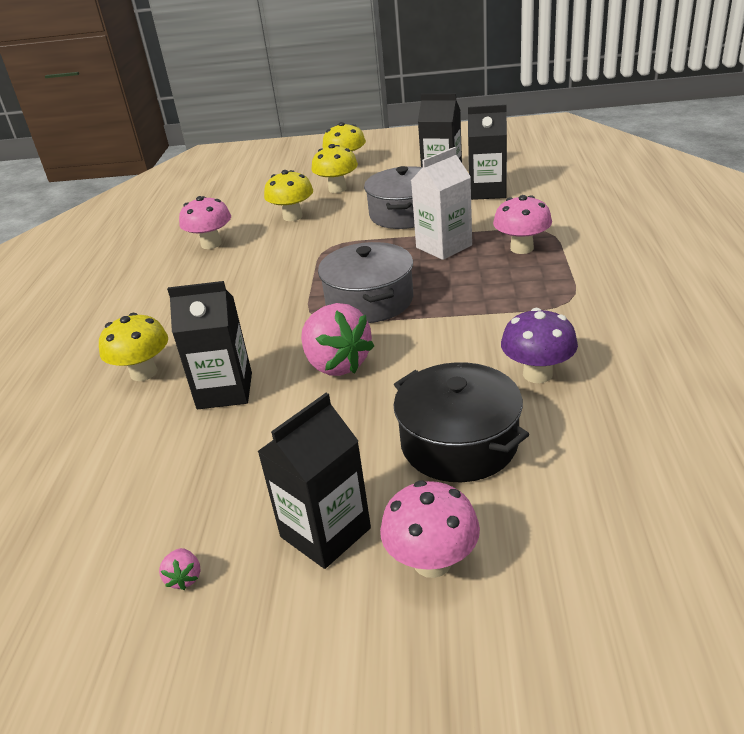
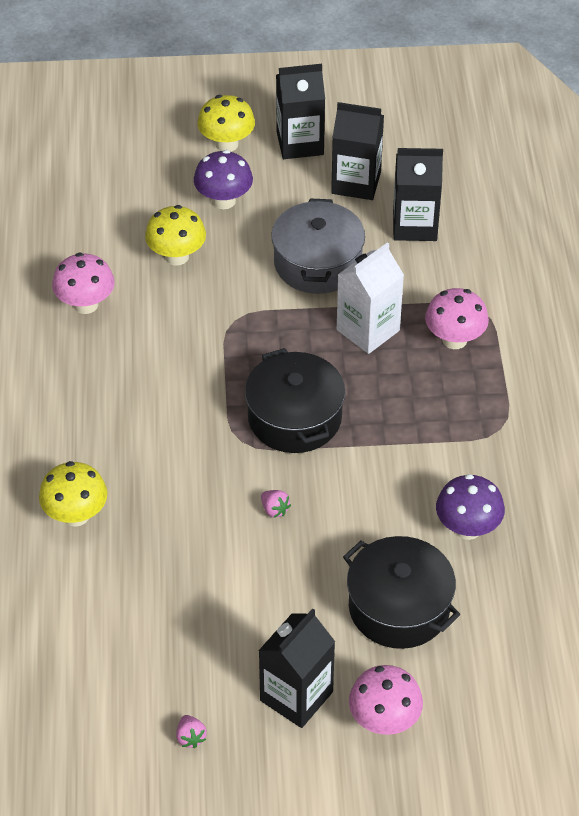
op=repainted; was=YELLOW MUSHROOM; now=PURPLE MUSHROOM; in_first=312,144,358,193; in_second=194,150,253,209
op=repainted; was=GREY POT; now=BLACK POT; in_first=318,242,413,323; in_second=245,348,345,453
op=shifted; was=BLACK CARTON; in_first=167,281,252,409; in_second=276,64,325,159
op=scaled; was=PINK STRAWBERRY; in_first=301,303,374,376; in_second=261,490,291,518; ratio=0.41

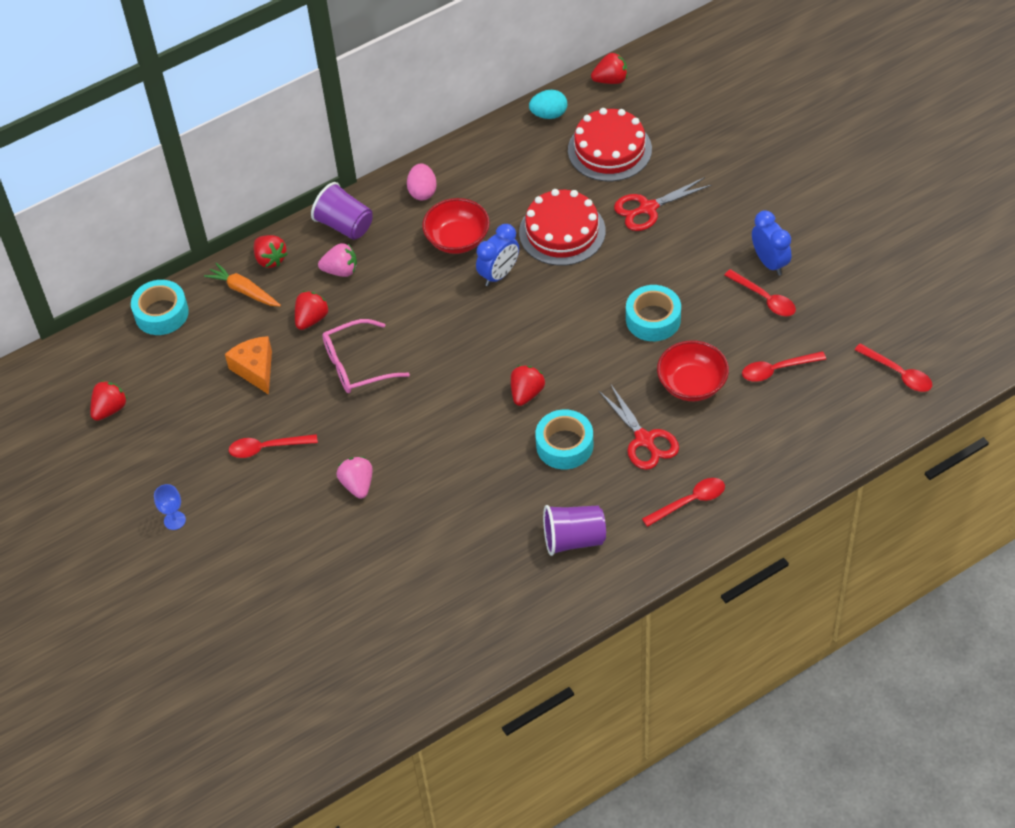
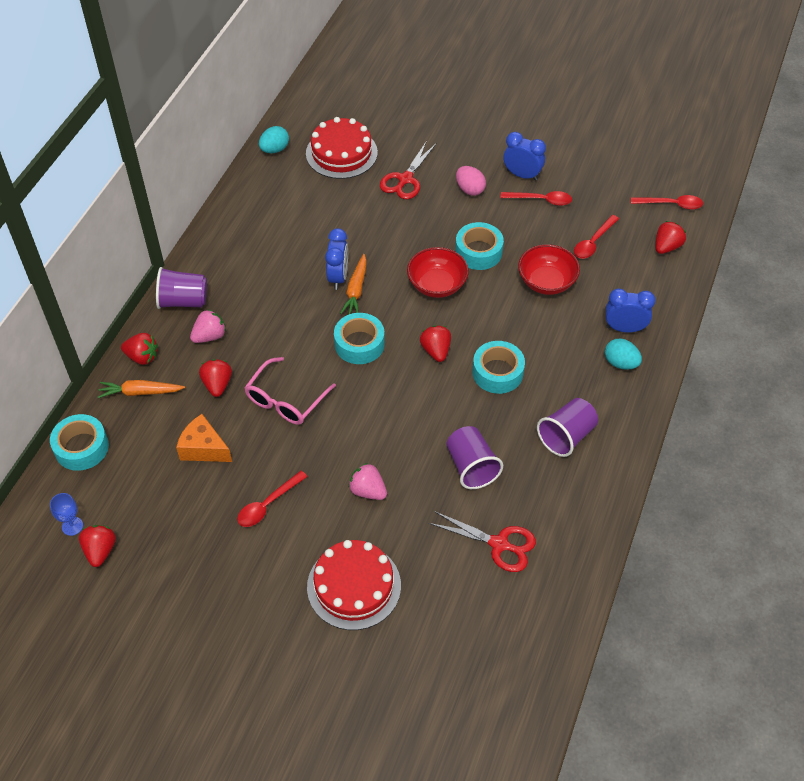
op=shifted; was=RED STRAWBERRY; in_first=591,53,627,84; in_second=656,221,686,254
op=shifted; was=PINK EGG; in_first=407,164,437,200; in_second=456,166,486,196
op=shifted; was=RED CAKE; in_first=519,189,606,266; in_second=307,540,401,630
op=shifted; was=RED BOWL; in_first=422,198,490,254; in_second=407,247,469,298
op=shifted; was=RED SCISSORS; in_first=599,383,679,470; in_second=429,511,536,572
op=swapped; was=RED SPOON; now=TURQUOISE EGG; in_first=642,478,725,527; in_second=605,339,642,370
op=shifted; was=BLUE GOBLET; in_first=154,484,186,530; in_second=50,493,83,536
op=new; now=ORANGE CARROT; in_second=340,254,367,314
op=new; now=BLUE CLOCK; in_second=606,289,656,333
op=new; now=TURQUOISE TAPE; in_second=334,313,385,364
op=new; now=PURPLE CUP; in_second=446,426,503,489

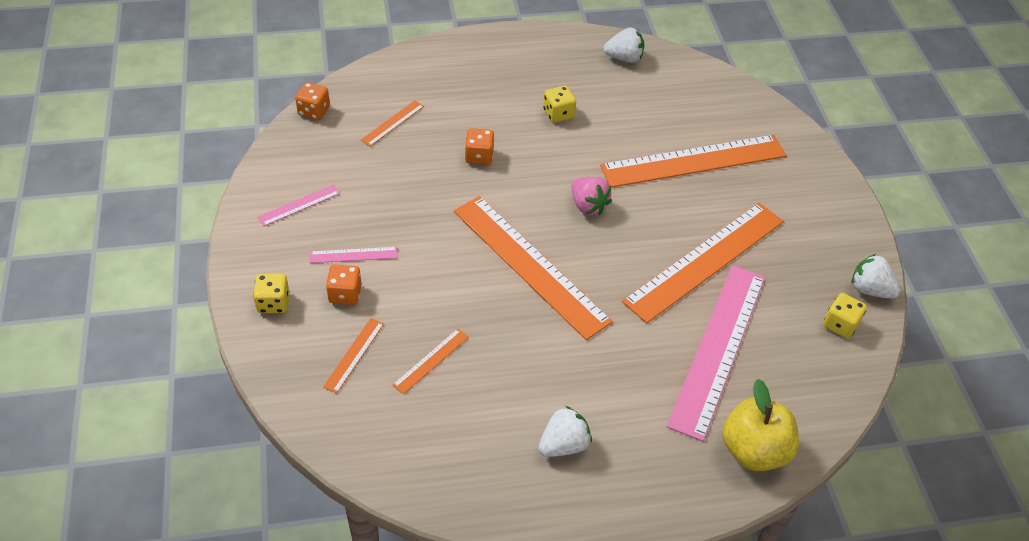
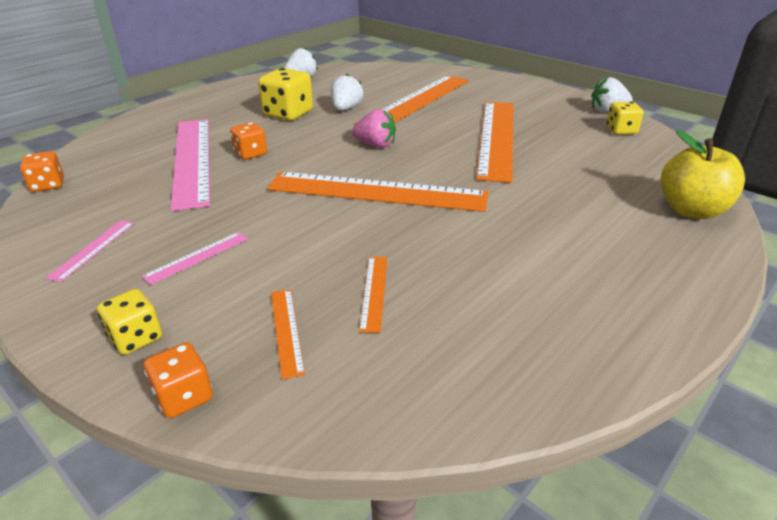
op=scaled; was=YELLOW DICE; in_first=543,86,576,123; in_second=258,68,313,121; ratio=1.64
op=gone; was=ORANGE RULER; in_first=361,100,424,146
op=shifted; was=ORANGE DICE; in_first=326,264,362,305; in_second=144,342,213,418
op=shifted; was=PINK RULER; in_first=667,265,765,442; in_second=170,119,210,211
op=shifted; was=WHITE STRAWBERRY; in_first=539,406,592,457; in_second=331,74,363,111

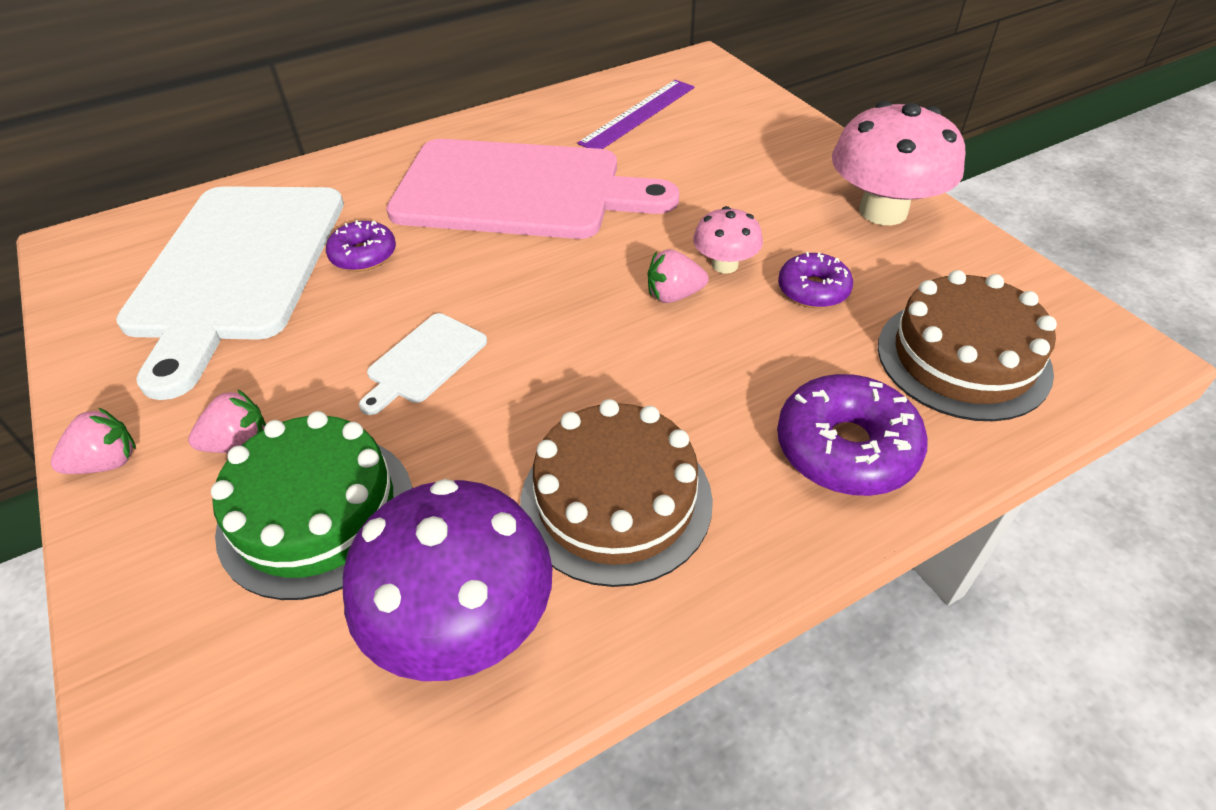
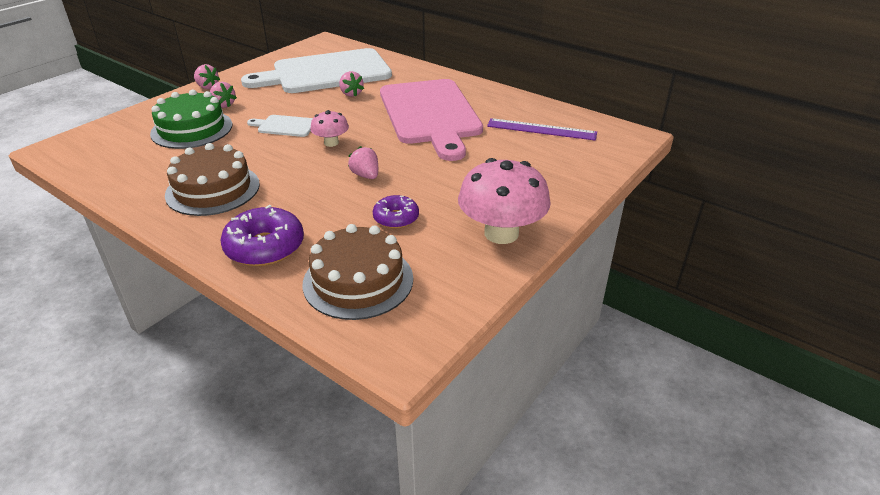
op=shifted; was=PINK MUSHROOM; in_first=693,206,763,274; in_second=310,110,349,147
op=swapped; was=PURPLE DONUT; now=PINK STRAWBERRY; in_first=326,220,396,272; in_second=339,71,364,97
op=gone; was=PURPLE MUSHROOM; in_first=343,479,552,681

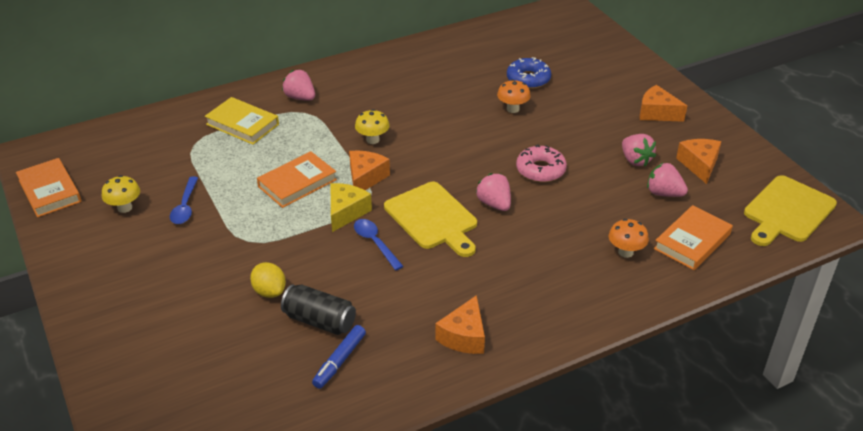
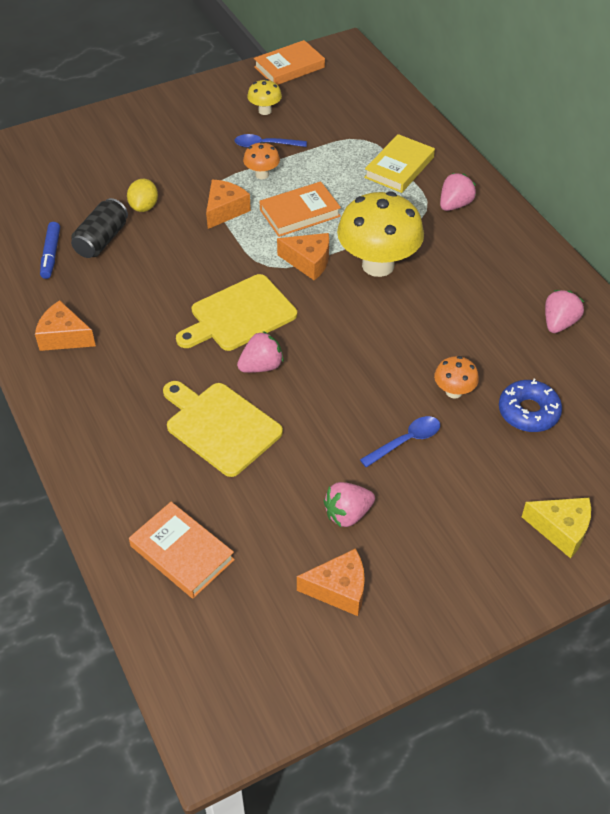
op=shifted; was=ORANGE CHEESE; in_first=640,85,687,122; in_second=206,179,251,229
op=scaled; was=YELLOW MUSHROOM; in_first=355,109,390,144; in_second=337,191,424,277; ratio=2.13
op=gone; was=PINK DONUT; in_first=516,144,567,182
op=rotated; was=ORANGE BOOK; in_first=257,151,337,208; in_second=259,181,341,237; clockwise=-75
op=shifted; was=PINK STRAWBERRY; in_first=647,163,688,197; in_second=545,290,584,333
op=shifted; was=YELLOW CUTTING BOARD; in_first=744,175,837,246; in_second=163,381,283,477
op=shifted; was=YELLOW CHEESE; in_first=331,183,372,232; in_second=522,498,591,558
op=shifted; was=BLUE SPOON; in_first=354,219,404,270; in_second=360,416,440,468
op=shifted; was=ORANGE MUSHROOM; in_first=609,219,649,258; in_second=243,142,280,179
op=rotated; was=YELLOW LEMON; in_first=250,262,286,298; in_second=127,179,158,212; clockwise=-45
op=rotated; was=BLUE MARKER; in_first=312,325,366,389; in_second=40,222,60,279; clockwise=-120

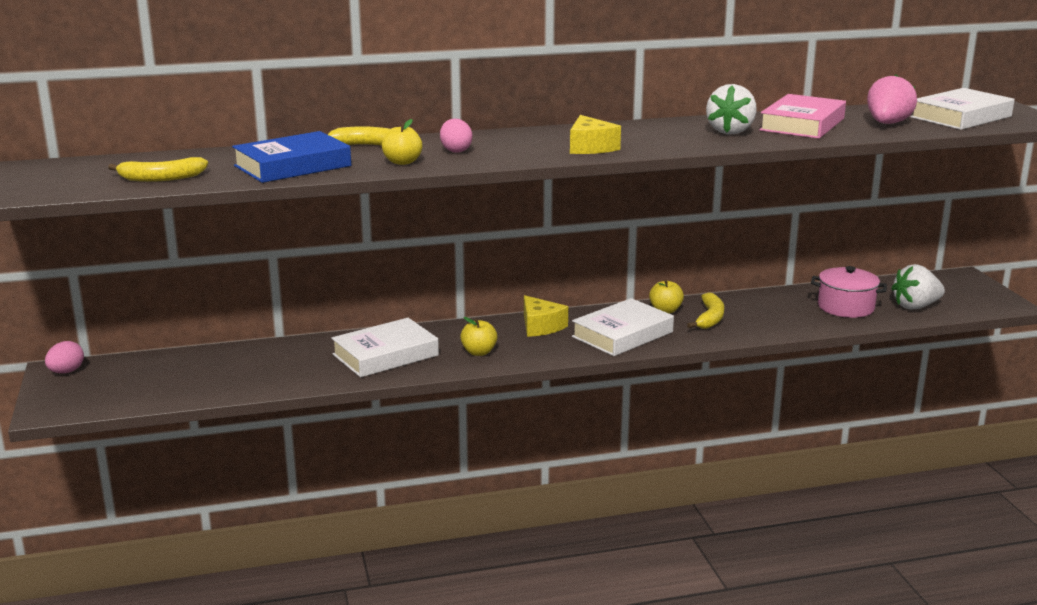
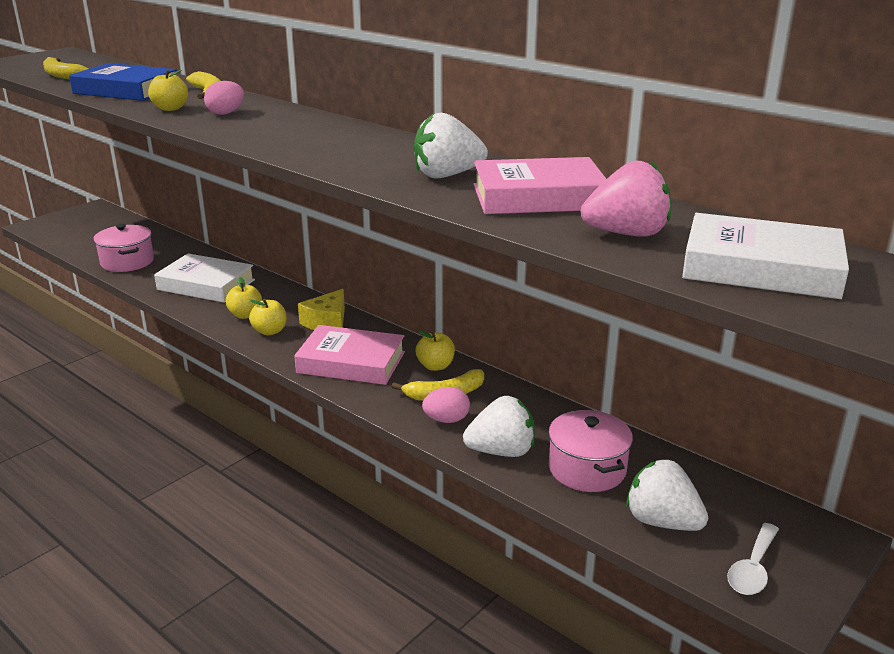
op=gone; was=YELLOW CHEESE; in_first=570,115,621,154
op=repainted; was=WHITE BOOK; now=PINK BOOK; in_first=572,298,674,356; in_second=294,325,405,385
op=shifted; was=PINK EGG; in_first=45,341,84,373; in_second=422,387,470,423
op=new; now=PINK POT; in_second=93,224,154,272
op=new; now=YELLOW APPLE; in_second=249,299,287,335
op=new; now=WHITE STRAWBERRY; in_second=463,396,535,457
op=new; now=WHITE SPOON; in_second=727,523,779,595

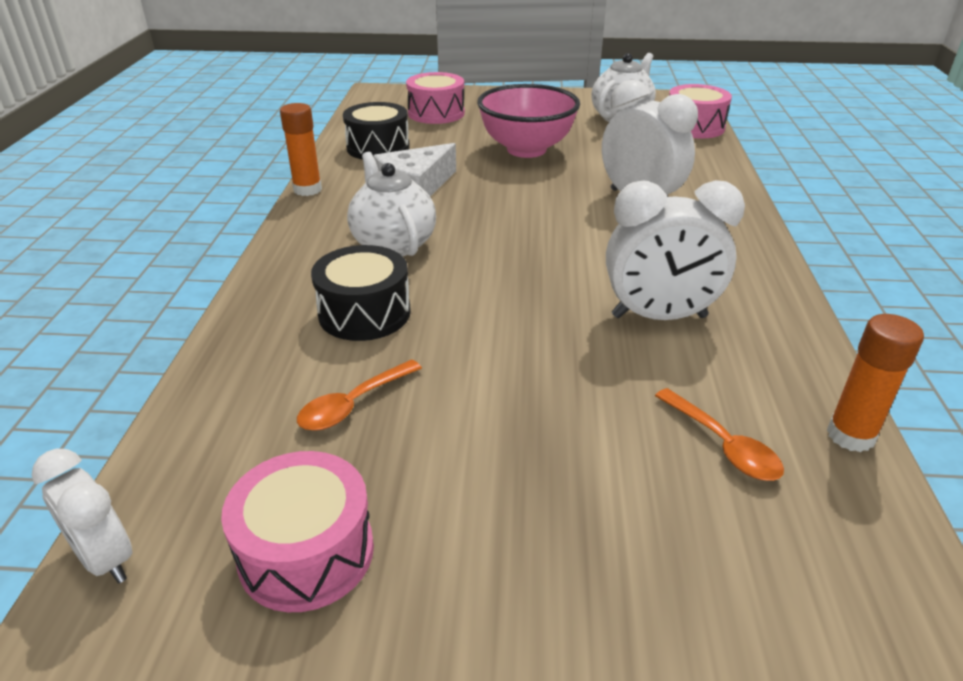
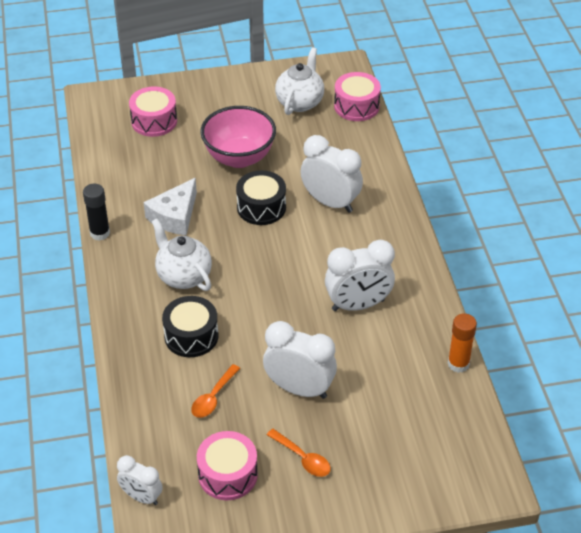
op=shifted; was=BLACK DRUM; in_first=343,102,410,160; in_second=236,170,286,225
op=repainted; was=ORANGE GLUE STICK; now=BLACK GLUE STICK; in_first=280,103,322,196; in_second=83,184,110,241
op=shifted; was=ORANGE SPOON; in_first=655,388,784,481; in_second=267,429,331,477
op=new; now=WHITE CLOCK; in_second=263,321,337,399

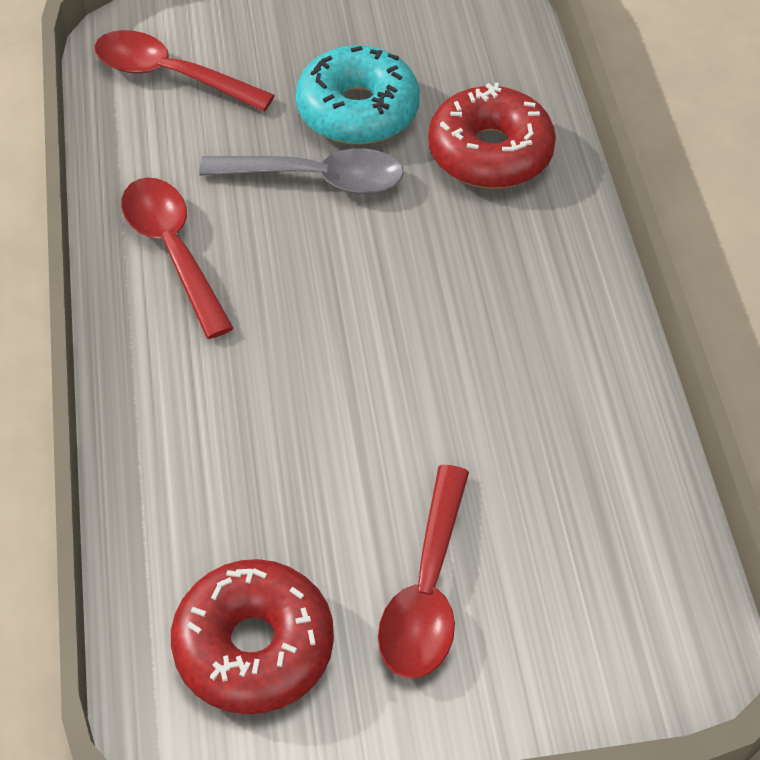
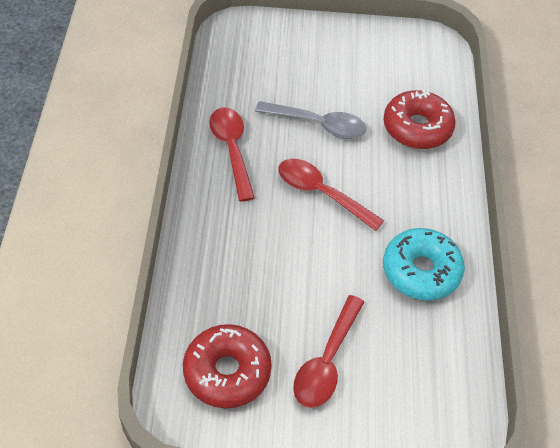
op=shifted; was=RED SPOON; in_first=94,30,275,112; in_second=278,159,384,231
op=shifted; was=TURQUOISE DONUT; in_first=295,45,420,145; in_second=383,228,465,300

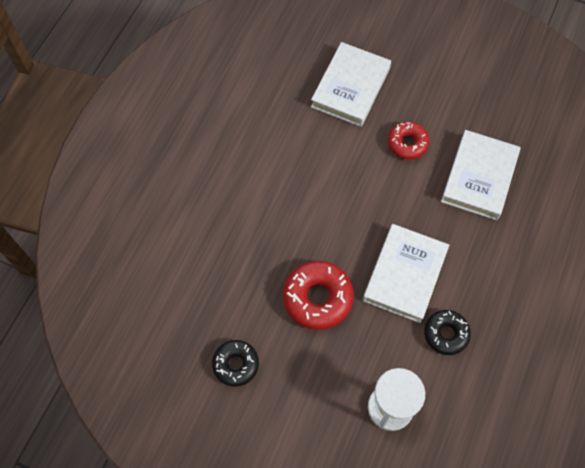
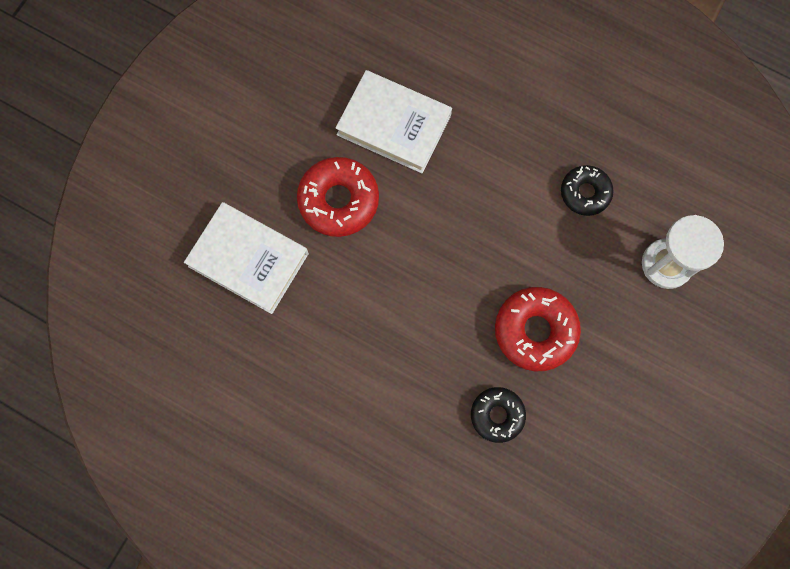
op=scaled; was=RED DONUT; in_first=388,121,430,160; in_second=297,157,379,237; ratio=1.57
op=gone; was=WHITE BOOK; in_first=363,224,449,323
op=shifted; was=BLACK DONUT; in_first=212,340,259,387; in_second=471,387,526,443

